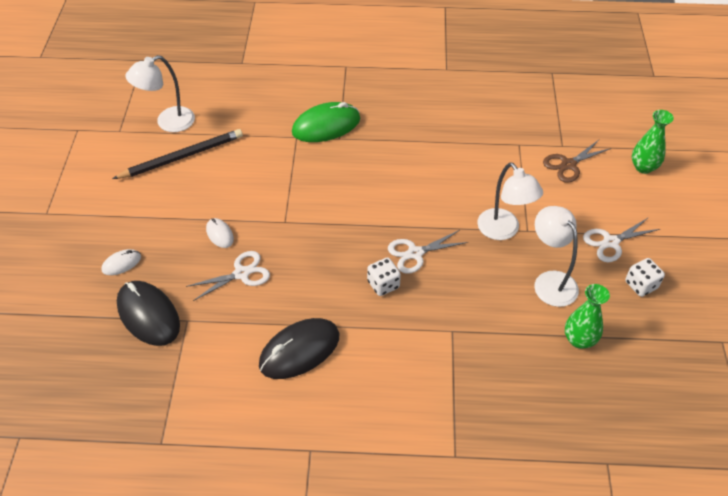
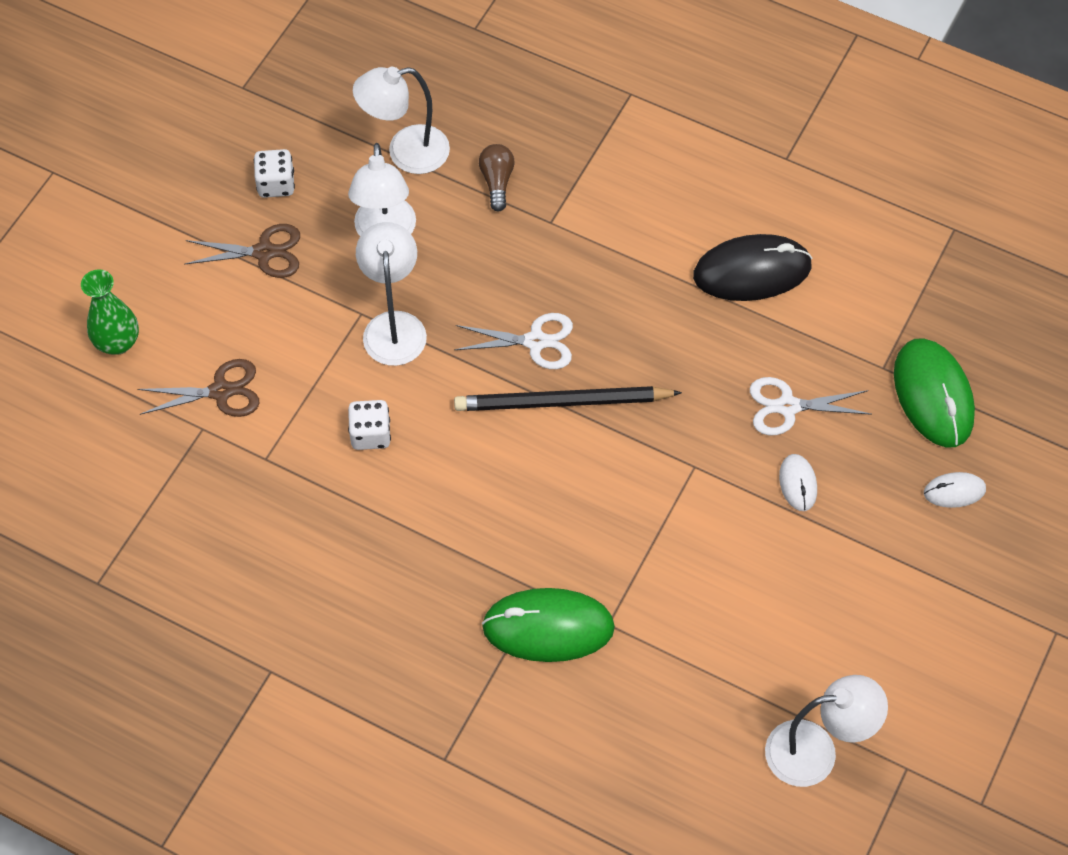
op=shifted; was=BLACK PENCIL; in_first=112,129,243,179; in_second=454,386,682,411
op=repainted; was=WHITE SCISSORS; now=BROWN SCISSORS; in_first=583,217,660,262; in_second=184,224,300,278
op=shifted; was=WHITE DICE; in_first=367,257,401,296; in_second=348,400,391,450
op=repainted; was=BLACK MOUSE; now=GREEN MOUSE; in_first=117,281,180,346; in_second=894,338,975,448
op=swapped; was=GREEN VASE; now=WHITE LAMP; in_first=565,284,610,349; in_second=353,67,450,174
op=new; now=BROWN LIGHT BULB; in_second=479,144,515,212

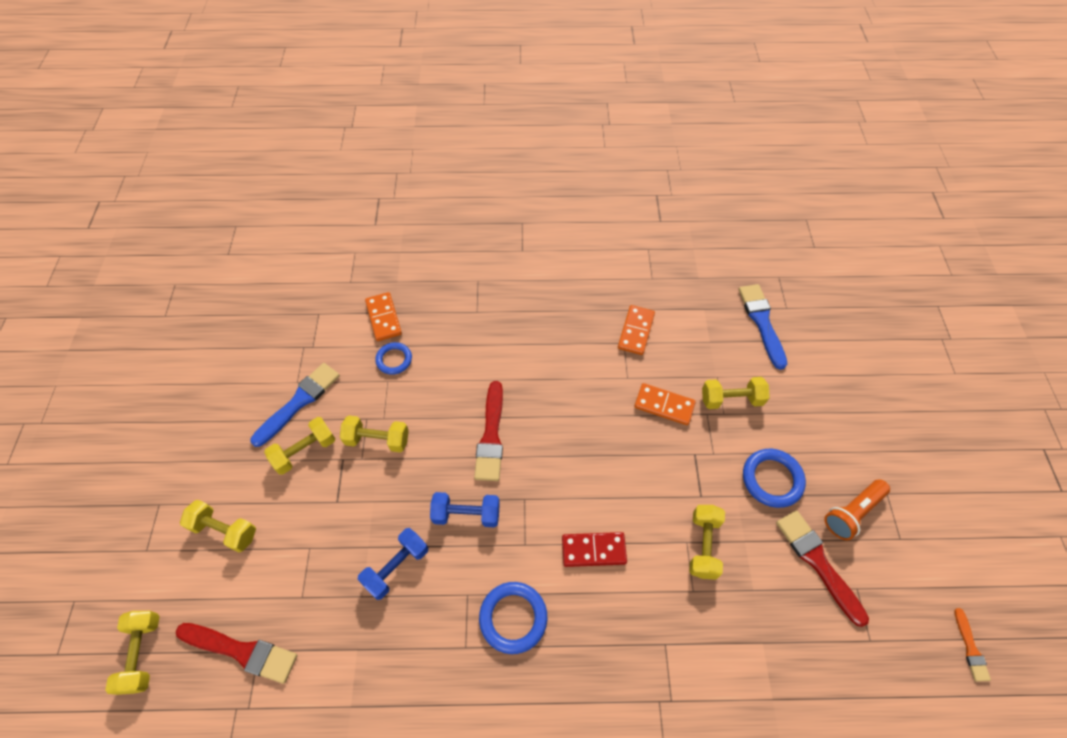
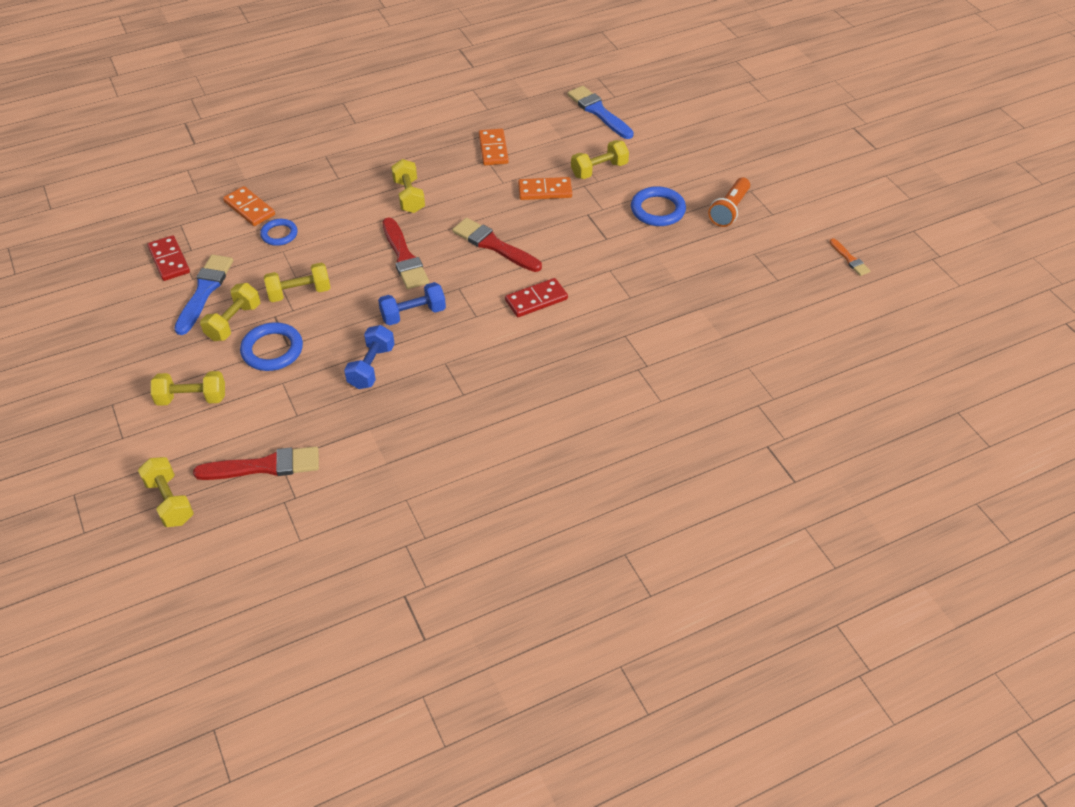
op=shifted; was=YELLOW DUMBBELL; in_first=689,505,725,580; in_second=391,159,425,213
op=shifted; was=RED BRUSH; in_first=776,510,869,627; in_second=452,218,542,272
op=shifted; was=BLUE RING; in_first=479,582,547,654; in_second=240,322,303,371
op=new; now=RED DOMINO; in_second=147,235,190,281

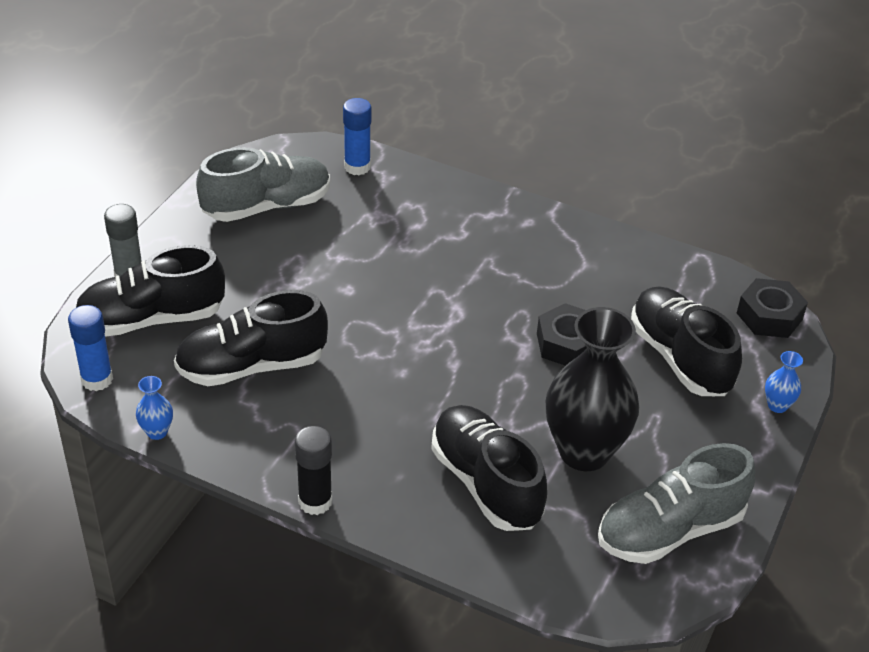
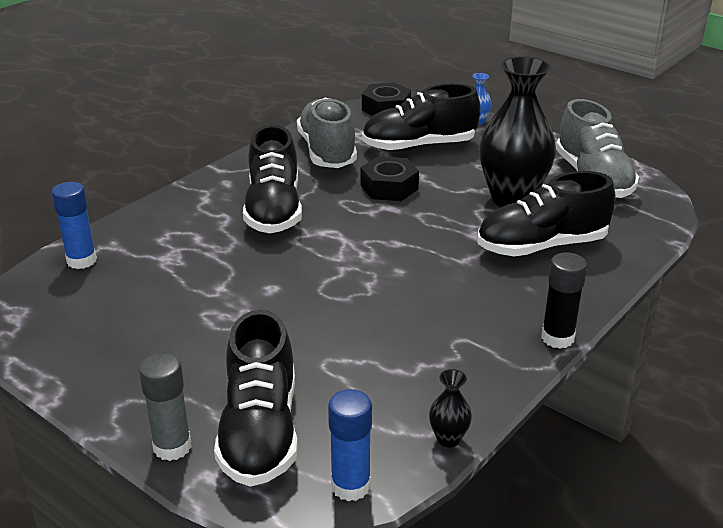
op=shifted; was=GREY SHOE; in_first=196,147,330,222; in_second=297,98,357,168
op=shifted; was=BLACK SHOE; in_first=174,290,328,386; in_second=243,125,302,233
op=repainted; was=BLUE VASE; now=BLACK VASE; in_first=136,376,173,440; in_second=429,369,472,447

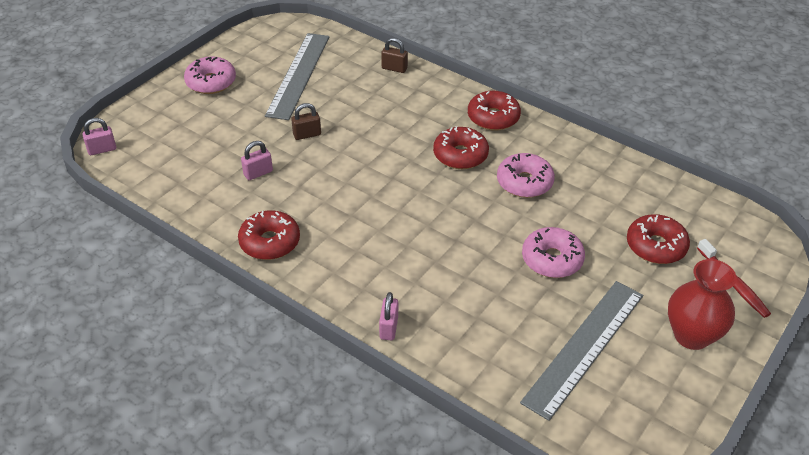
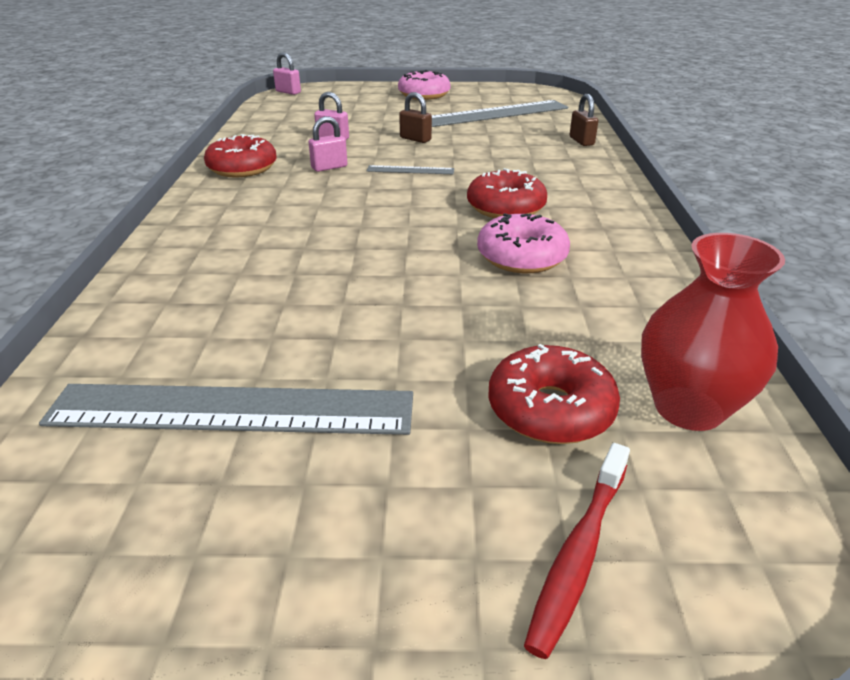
op=gone; was=RED DONUT; in_first=468,91,521,131
op=gone; was=PINK DONUT; in_first=522,227,585,278
op=shifted; was=RED VASE; in_first=668,259,737,350; in_second=641,233,785,431
op=shifted; was=PINK PADLOCK; in_first=379,292,398,340; in_second=308,116,347,172
op=new; now=GREY RULER; in_second=367,165,454,174

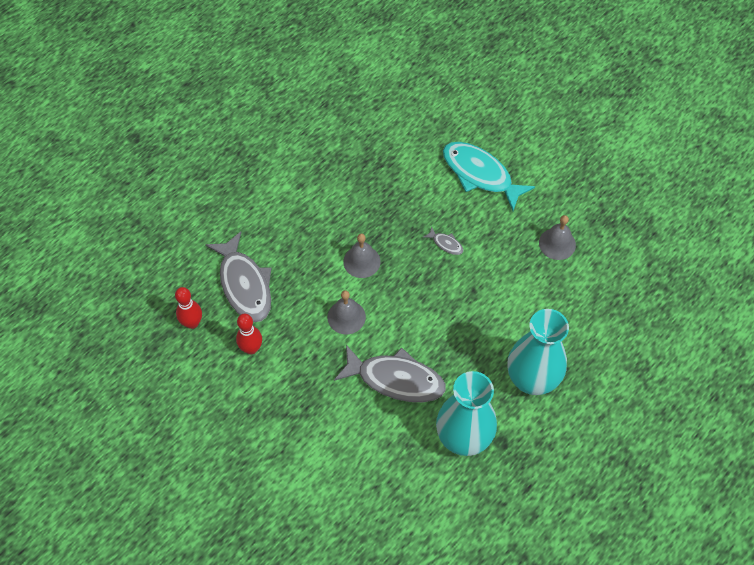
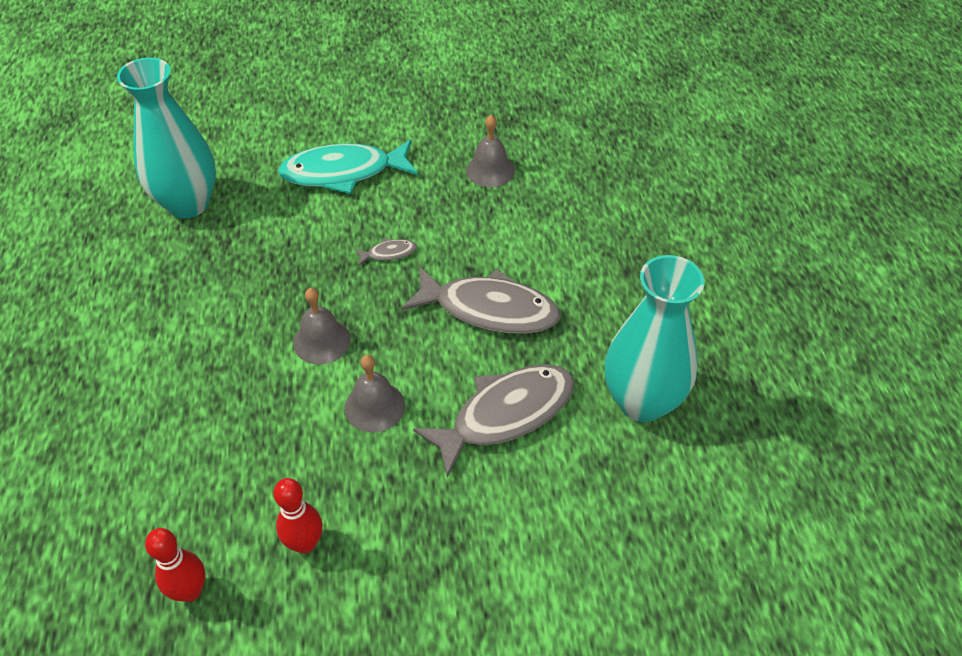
op=shifted; was=GREY FISH; in_first=206,231,272,322; in_second=402,266,560,334
op=shifted; was=TURQUOISE VASE; in_first=507,309,569,395; in_second=117,57,216,219

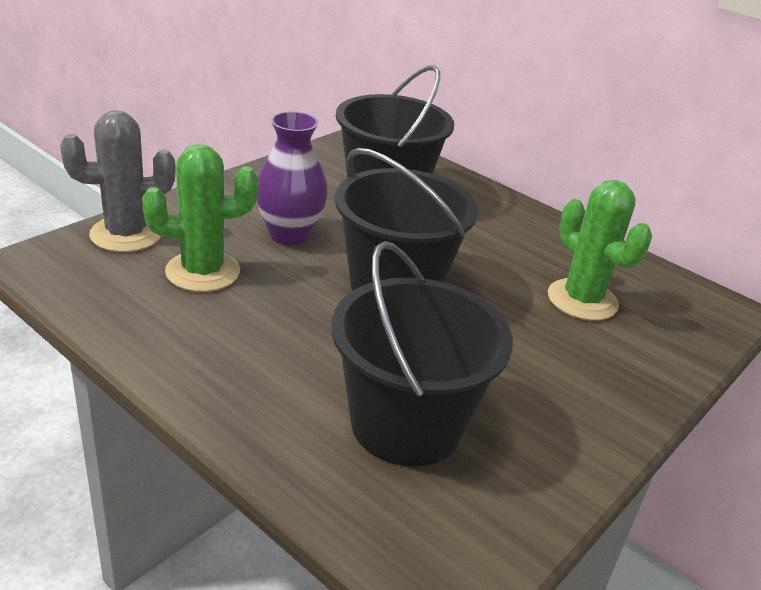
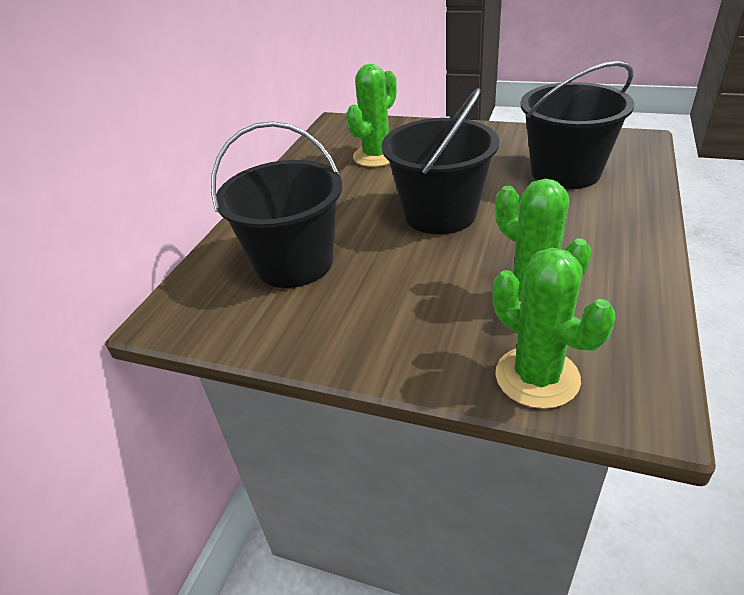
op=repainted; was=GREY CACTUS; now=GREEN CACTUS; in_first=60,110,176,252; in_second=492,248,616,409
op=gone; was=PURPLE VASE; in_first=256,111,328,245

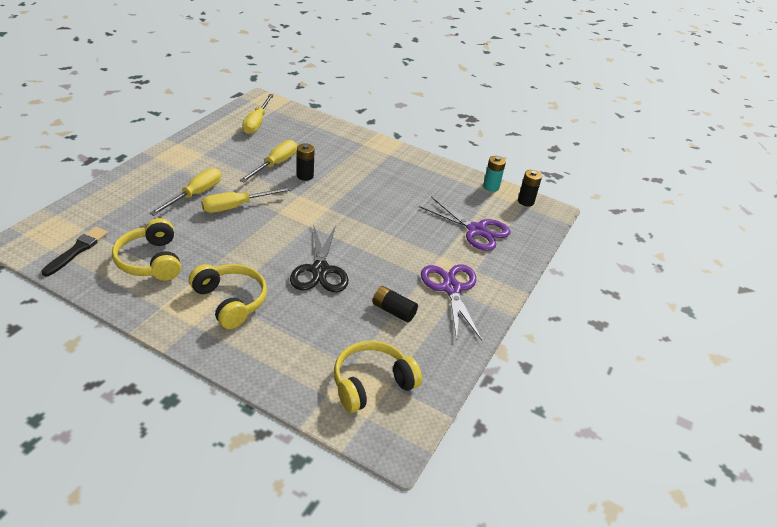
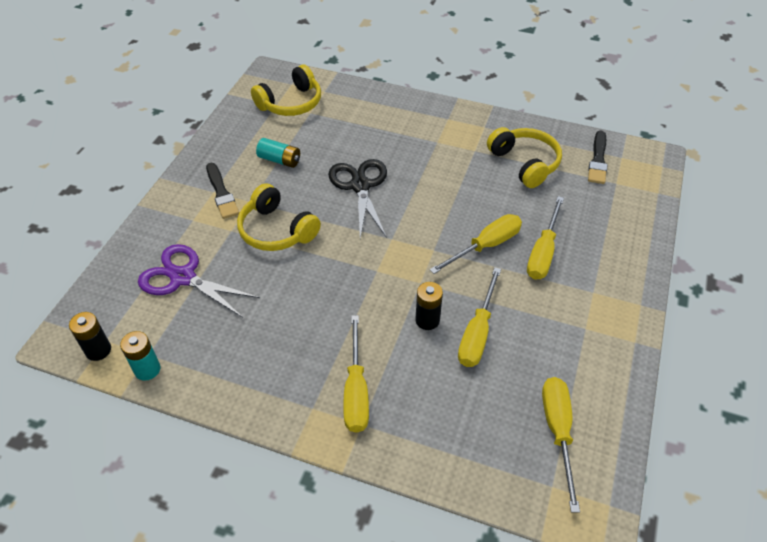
op=shifted; was=YELLOW HEADPHONES; in_first=189,264,267,329; in_second=237,184,321,251
op=swapped; was=PURPLE SCISSORS; now=BLACK BRUSH; in_first=421,264,482,341; in_second=206,163,239,219
op=repainted; was=BLACK BATTERY; now=TURQUOISE BATTERY; in_first=373,286,418,323; in_second=256,138,300,168
op=new; now=YELLOW SCREWDRIVER; in_second=343,315,369,433

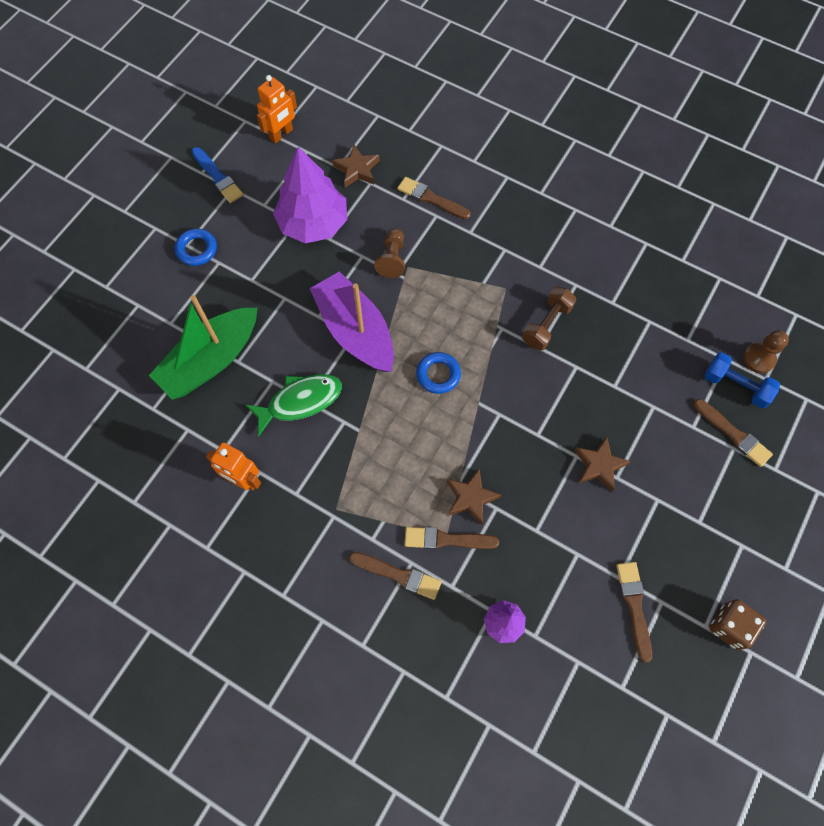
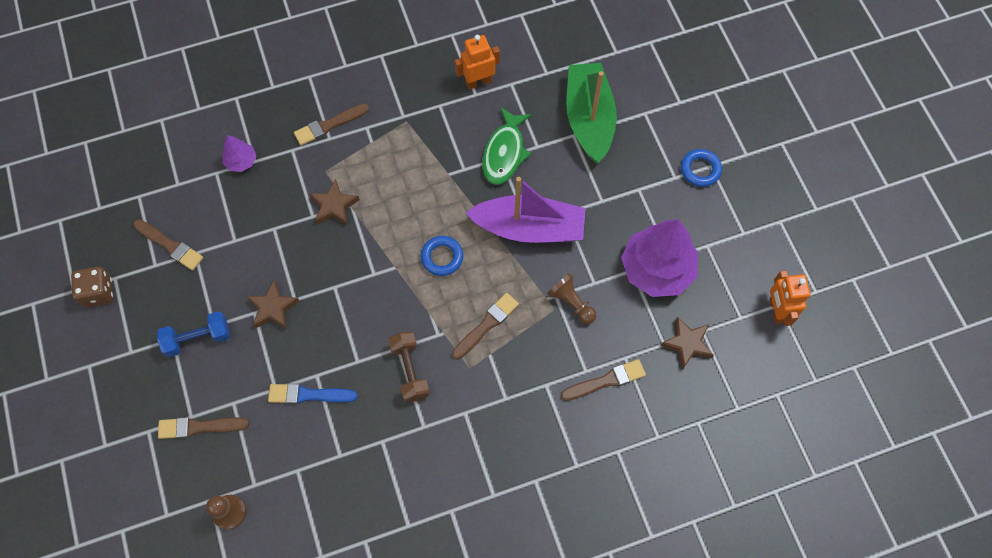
op=shifted; was=BLUE BRUSH; in_first=192,147,243,203; in_second=268,384,358,404
op=shifted; was=BLUE DUMBBELL; in_first=704,352,780,408; in_second=157,311,230,357
op=shifted; was=BROWN BRUSH; in_first=405,527,499,549; in_second=452,293,519,360

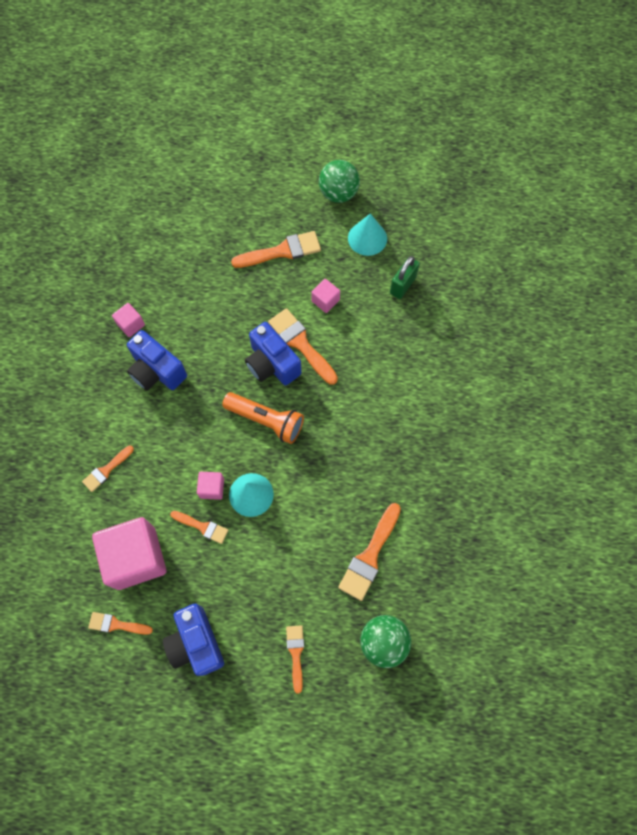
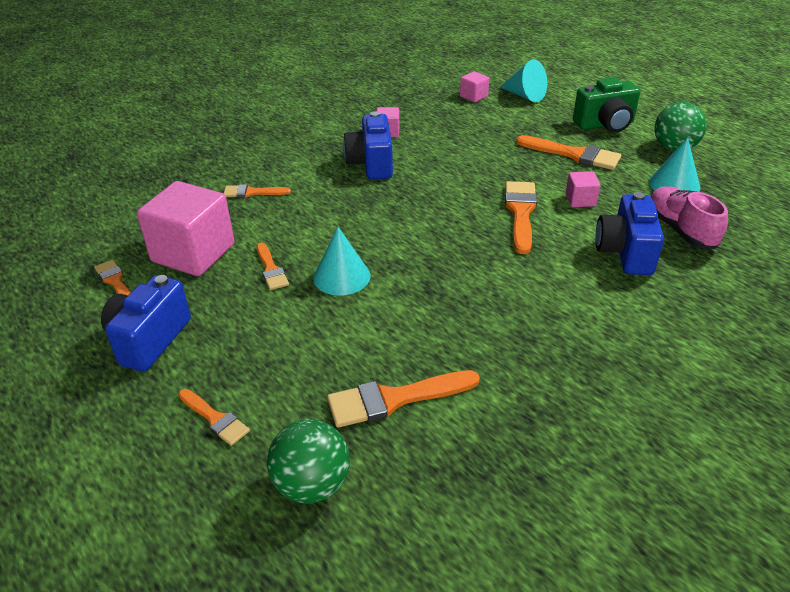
op=swapped; was=GREEN PADLOCK; now=PINK SHOE; in_first=390,256,420,299; in_second=651,186,728,249
op=shifted; was=BLUE CAMERA; in_first=245,322,302,386; in_second=595,192,664,275
op=gone; was=ORANGE FLASHLIGHT; in_first=222,392,304,444
op=shifted; was=PINK CUBE; in_first=197,472,224,500; in_second=460,71,490,102
op=rotated; was=ORANGE BRUSH; in_first=286,625,304,694; in_second=178,389,250,446; clockwise=90
op=new; now=TURQUOISE CONE; in_second=500,59,547,102
op=new; now=GREEN CAMERA; in_second=573,77,640,132

